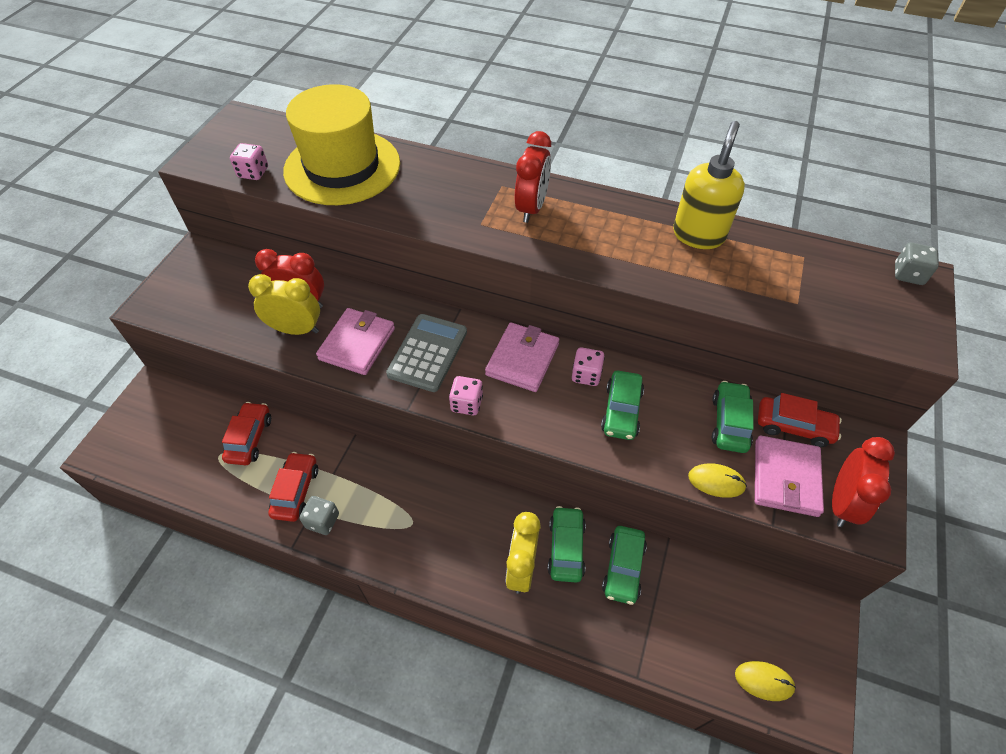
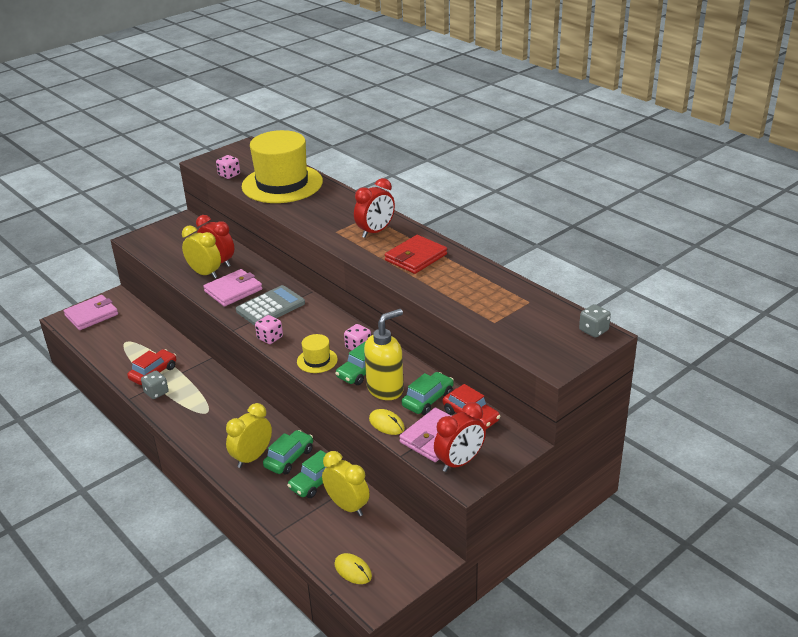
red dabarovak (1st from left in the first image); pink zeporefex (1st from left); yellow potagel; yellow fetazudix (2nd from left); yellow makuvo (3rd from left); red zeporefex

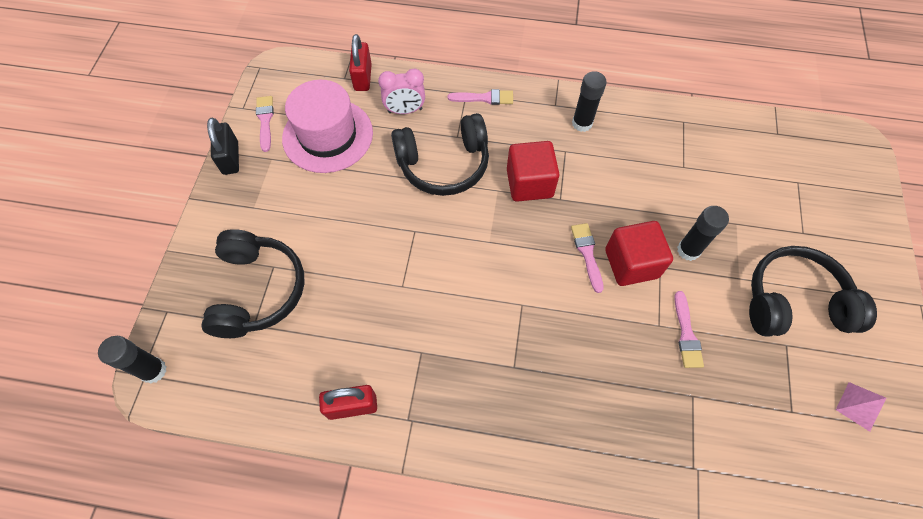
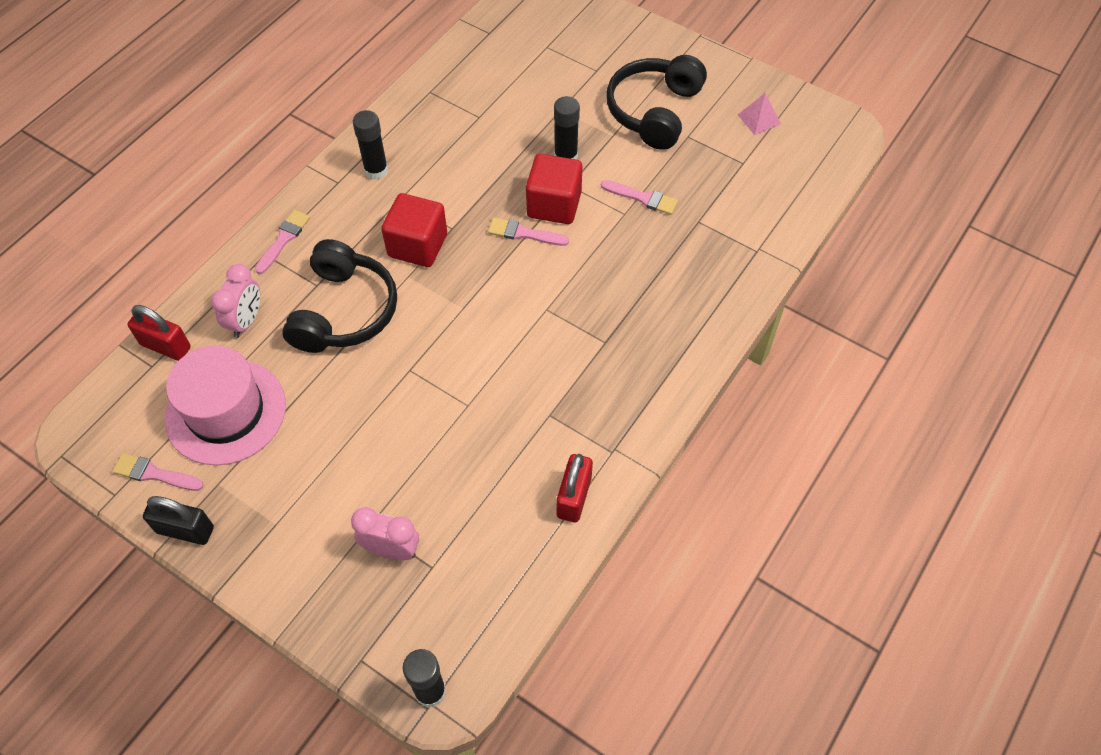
pink makuvo (2nd from left)

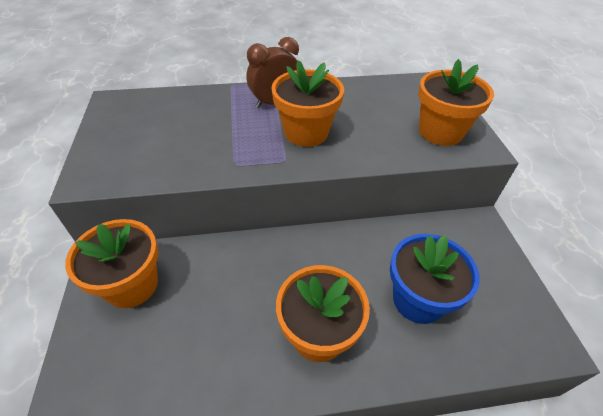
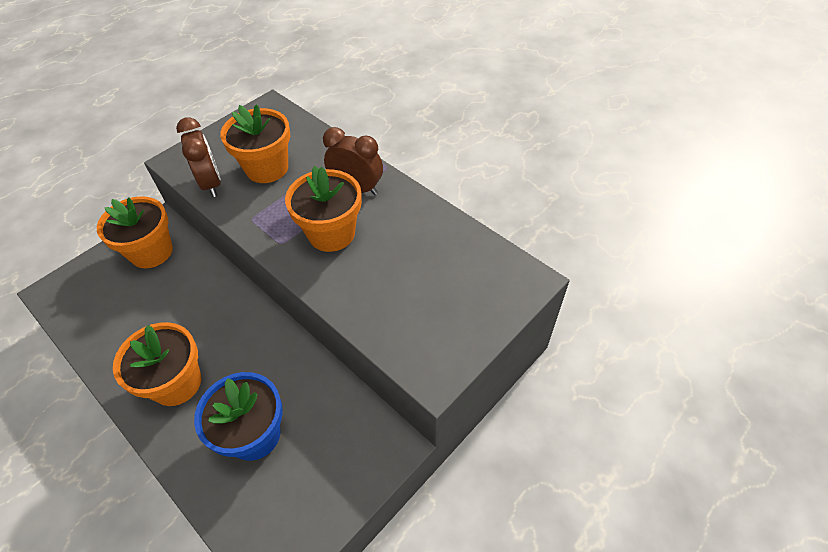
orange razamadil (3rd from left); brown makuvo (1st from left)

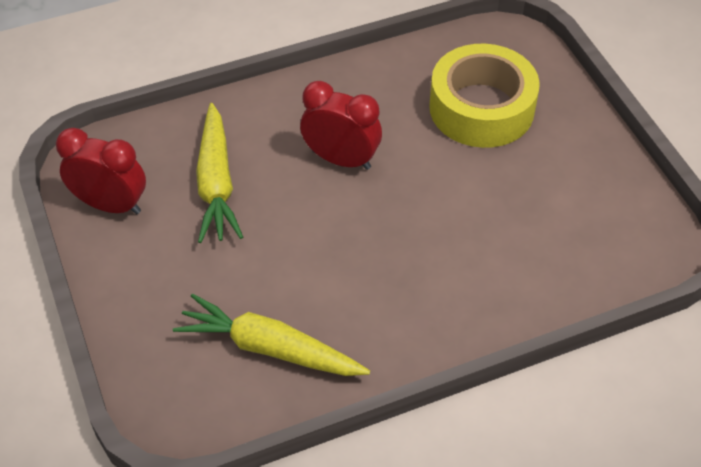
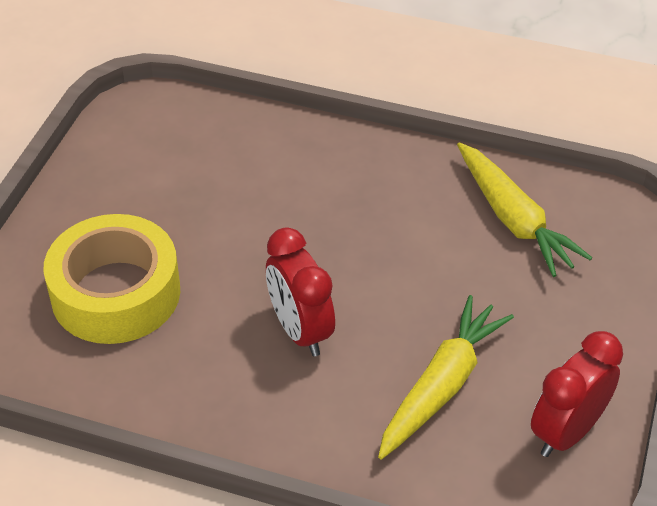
red makuvo (2nd from left)

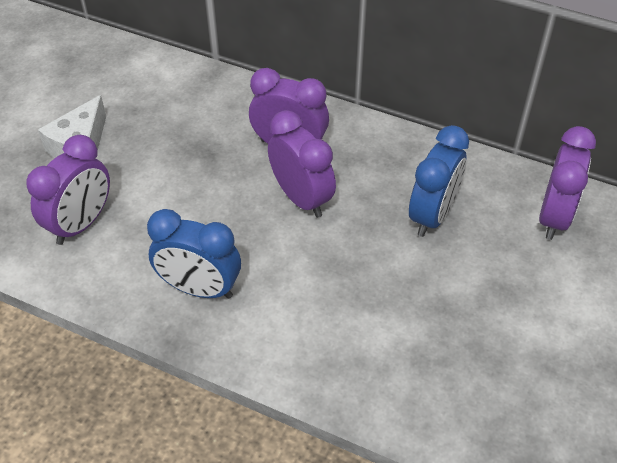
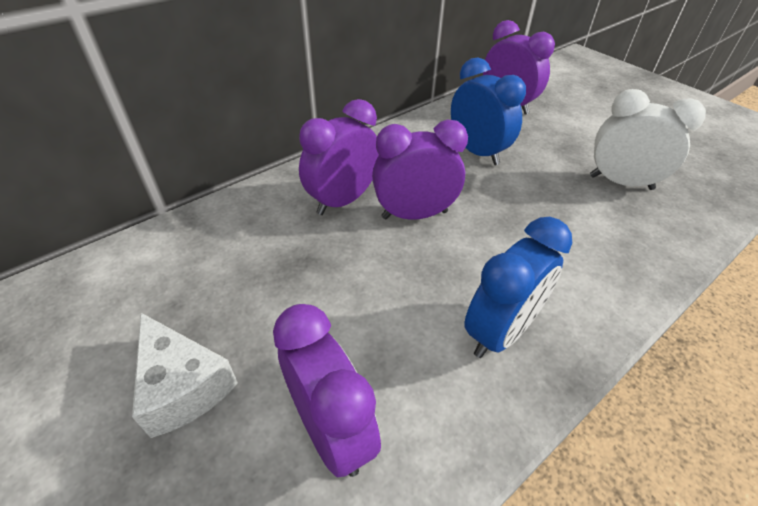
white makuvo

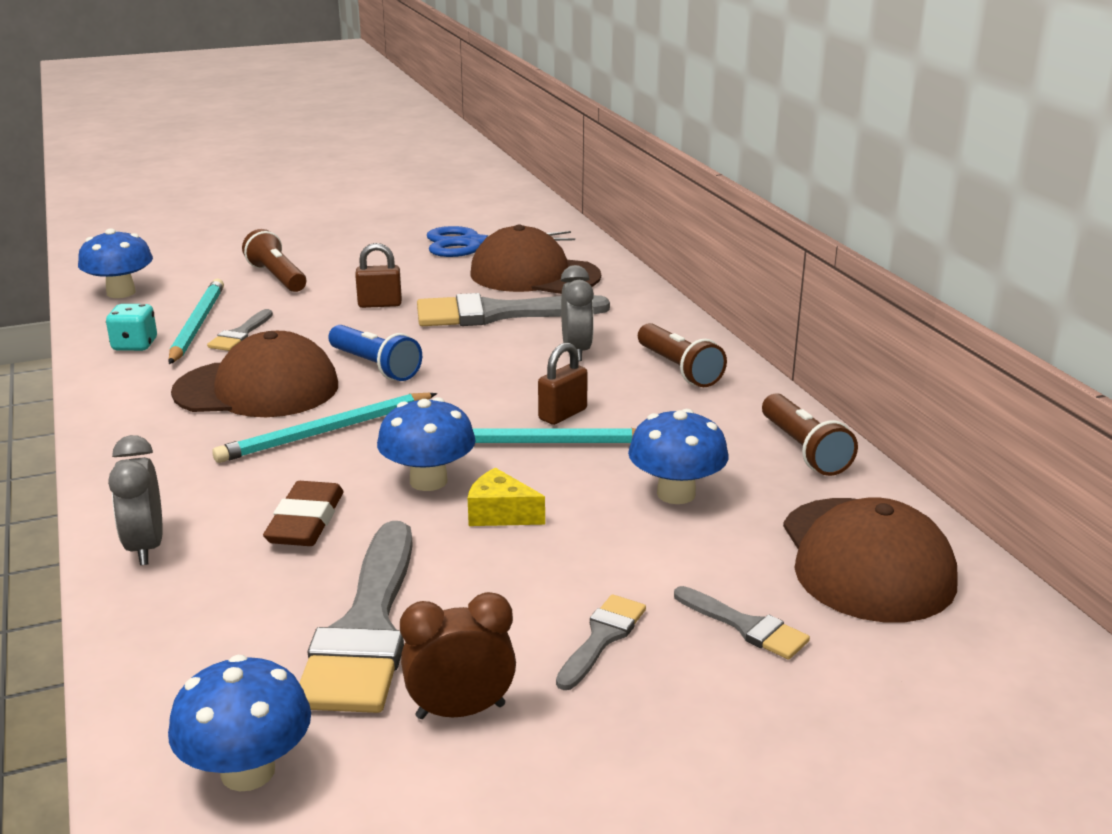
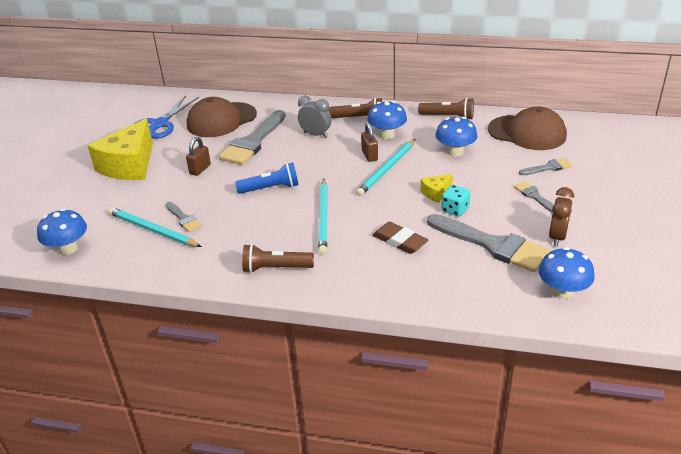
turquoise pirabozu; grey makuvo (1st from left in the first image); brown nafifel (1st from left in the first image); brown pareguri (1st from left); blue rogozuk (2nd from left); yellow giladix (1st from left)

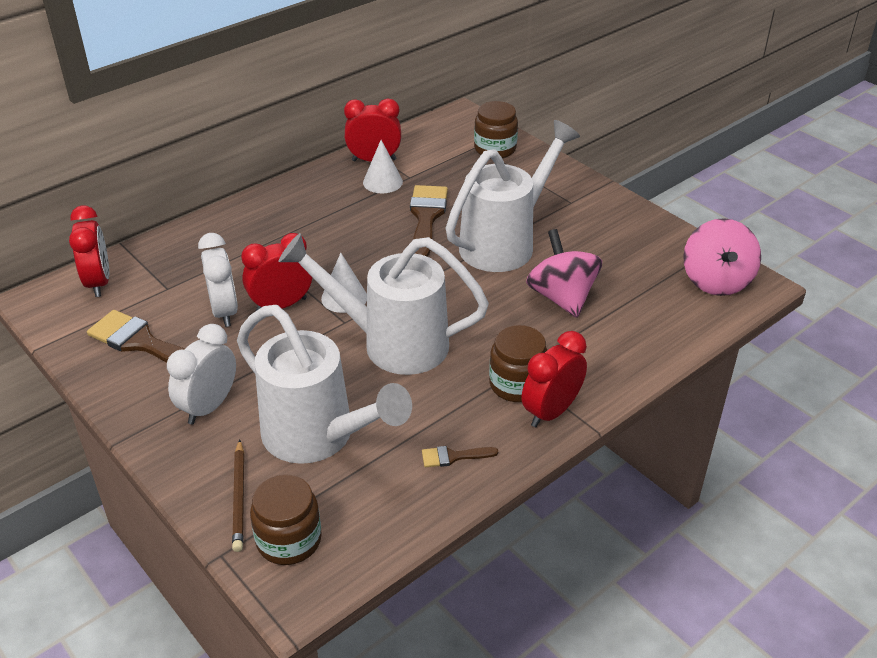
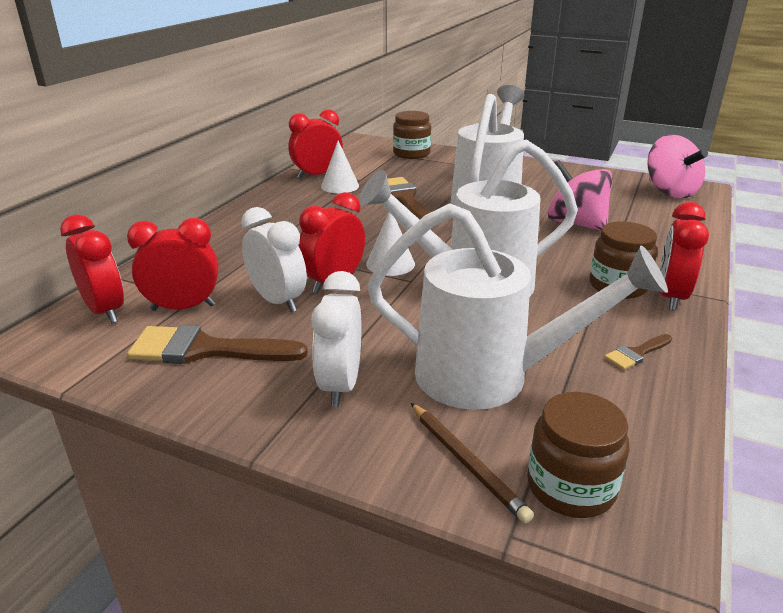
red makuvo (2nd from left)

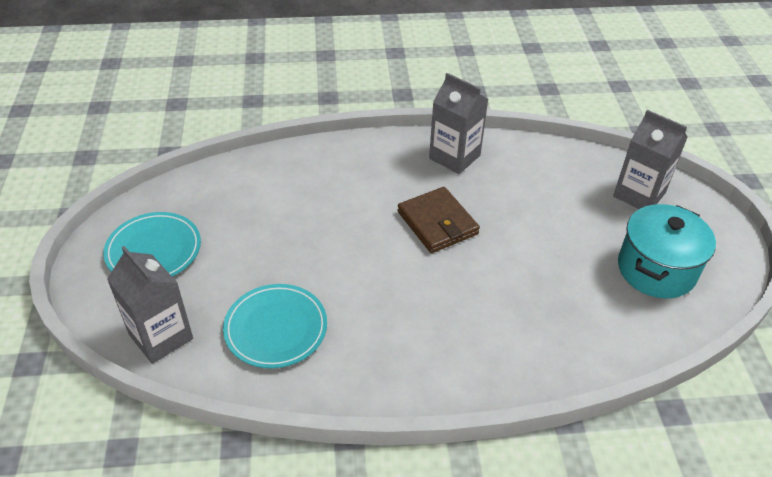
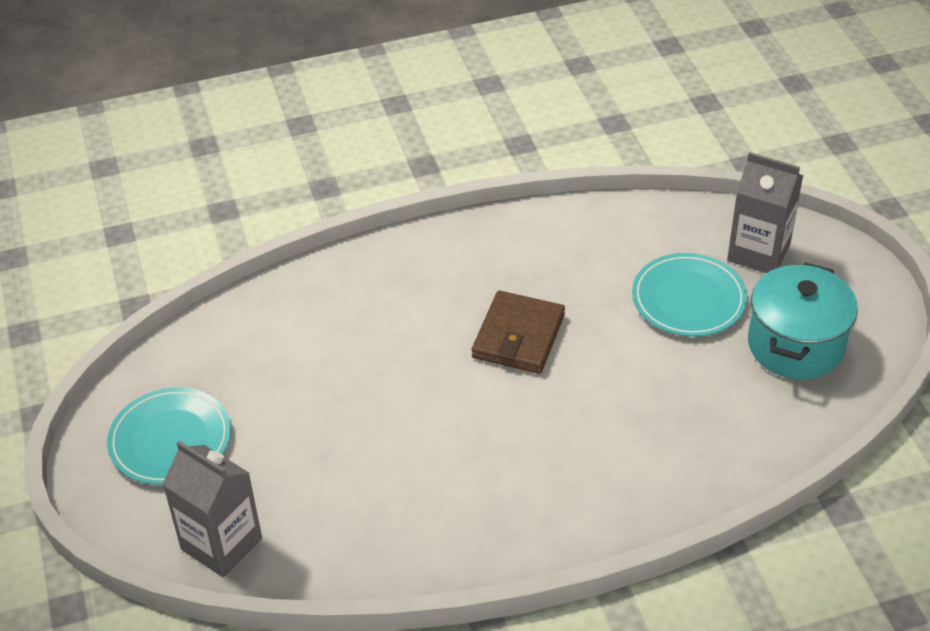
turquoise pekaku (2nd from left); brown zeporefex; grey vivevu (2nd from left in the first image)

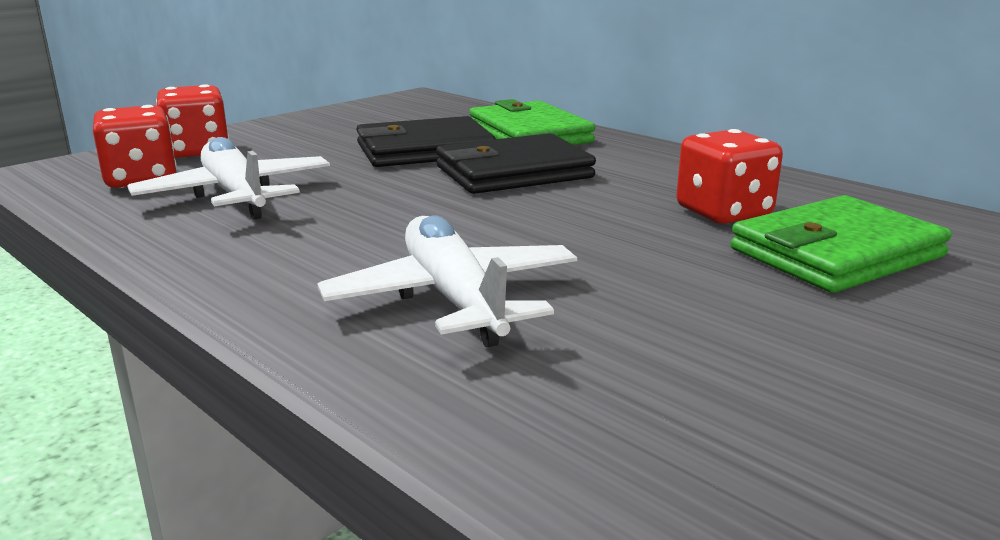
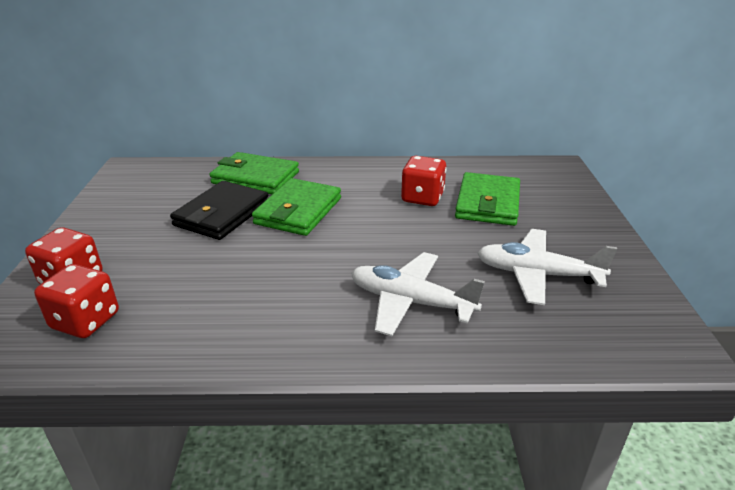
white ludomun (2nd from left); green zeporefex (2nd from left)

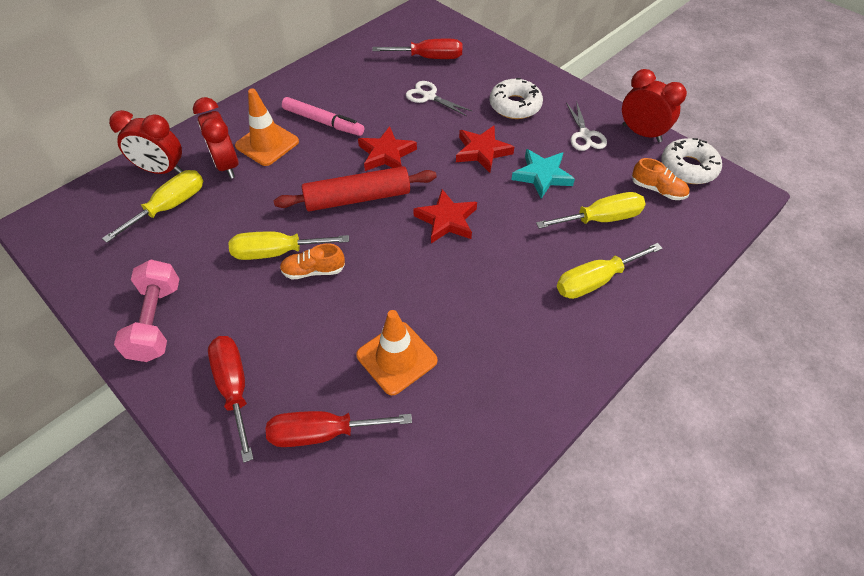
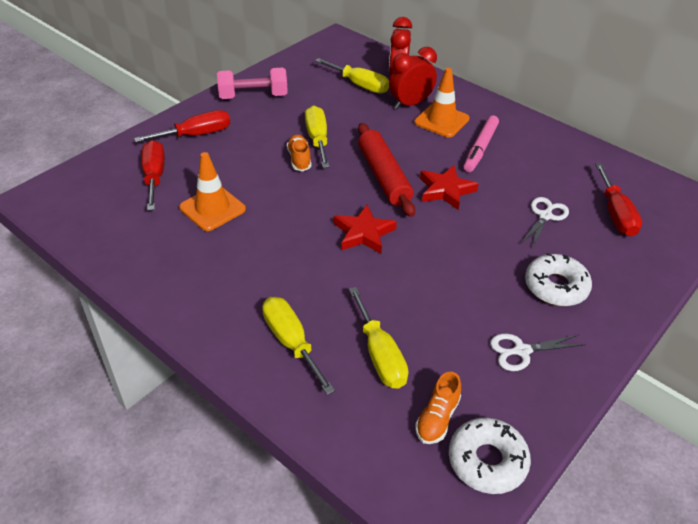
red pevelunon (3rd from left in the first image); turquoise pevelunon; red makuvo (3rd from left in the first image)

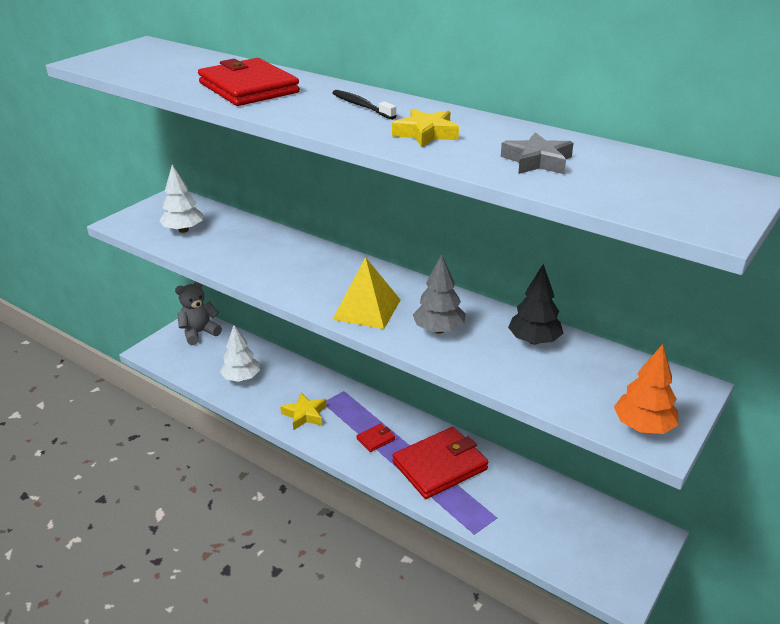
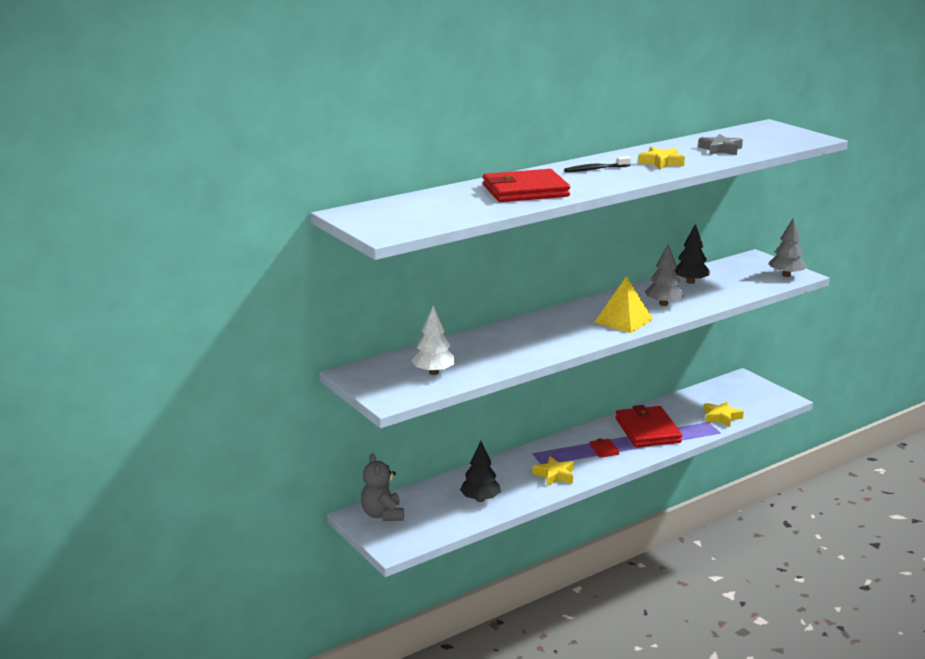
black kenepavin (1st from left); grey kenepavin (2nd from left); yellow pevelunon (3rd from left)

